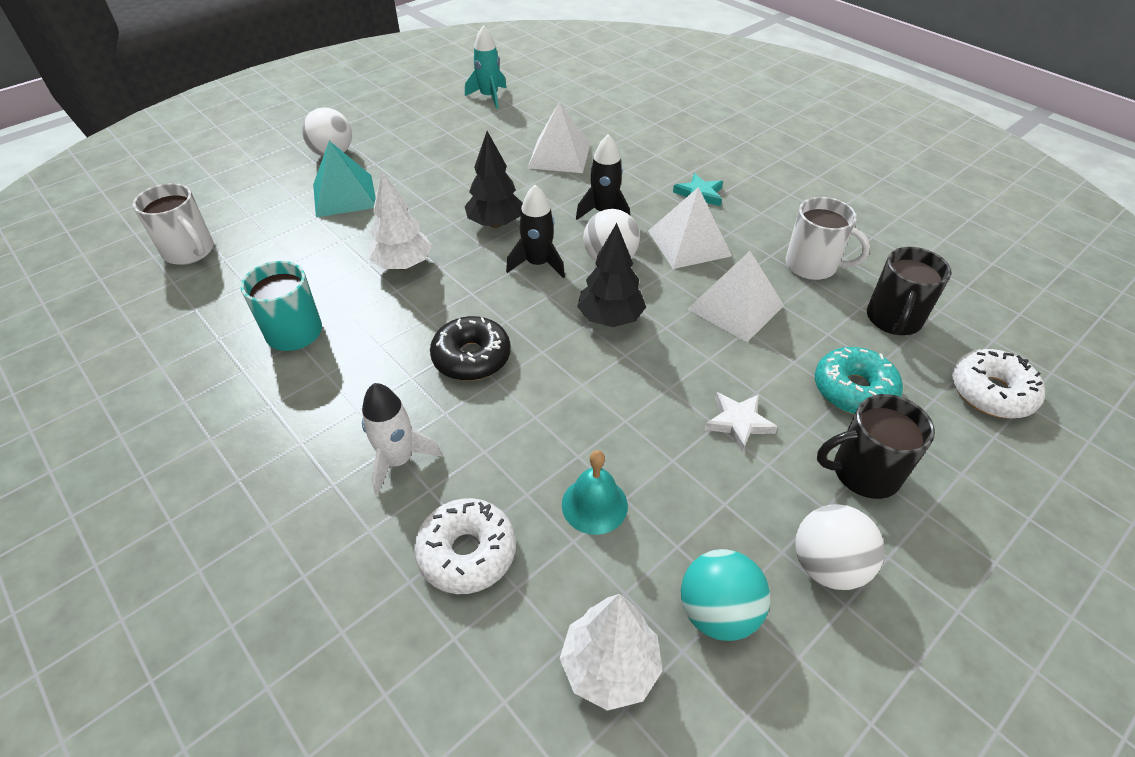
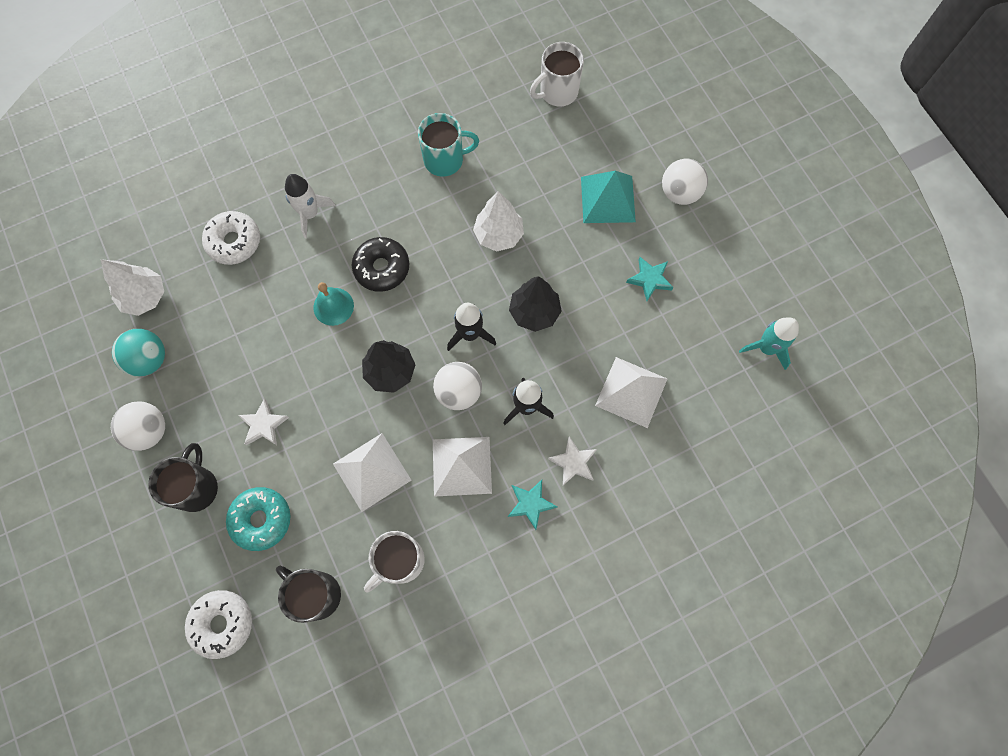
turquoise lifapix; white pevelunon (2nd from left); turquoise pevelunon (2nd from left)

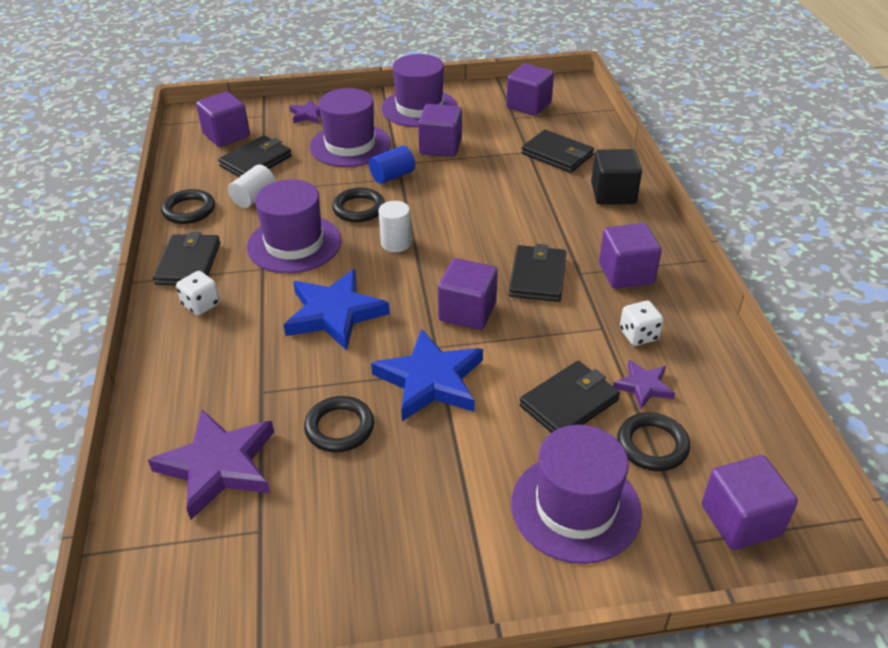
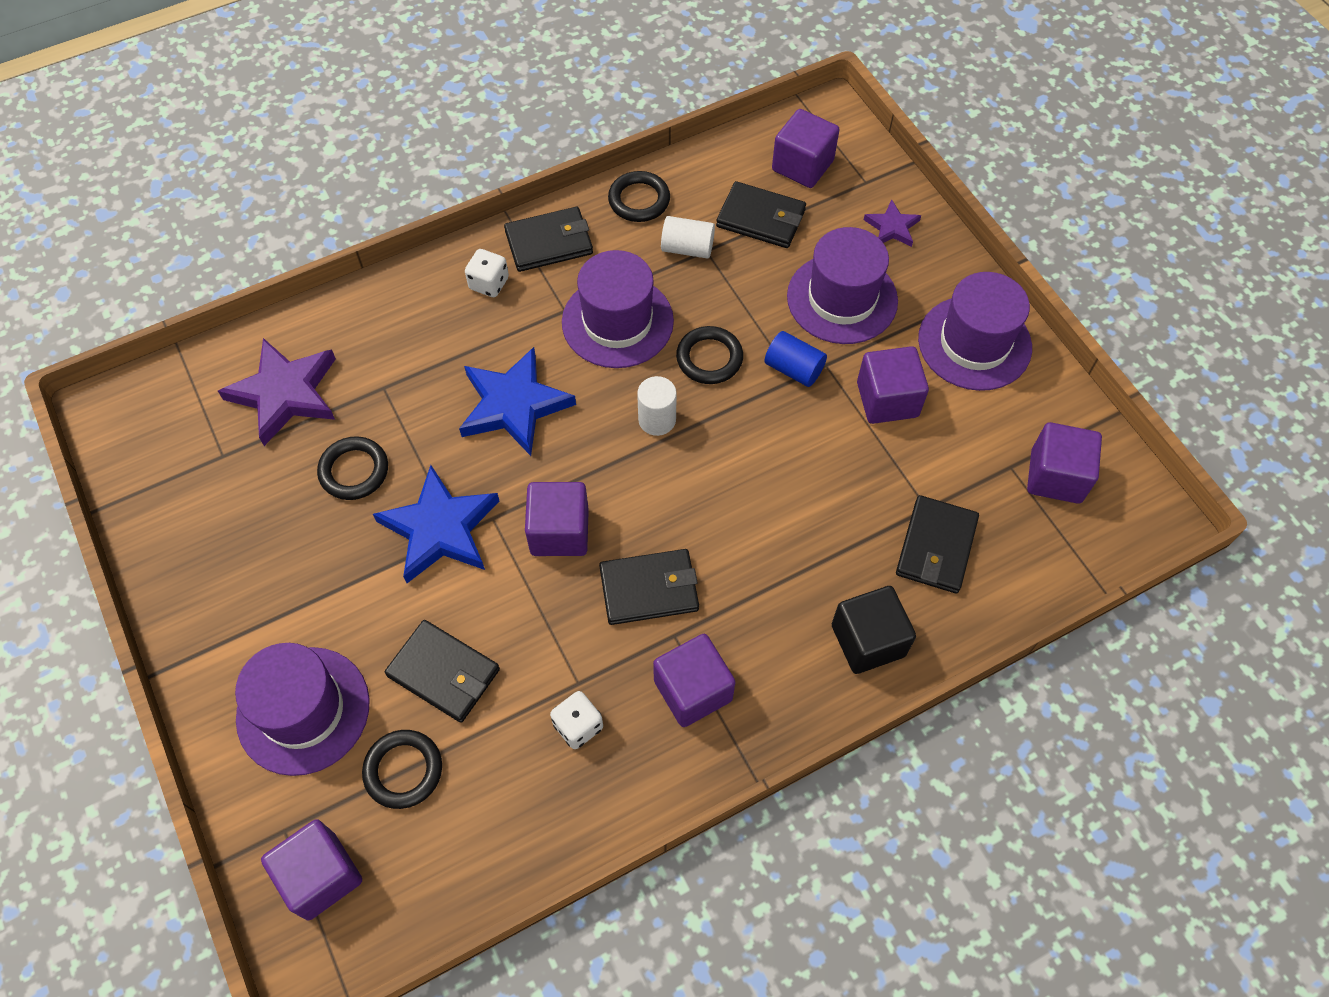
purple pevelunon (3rd from left in the first image)

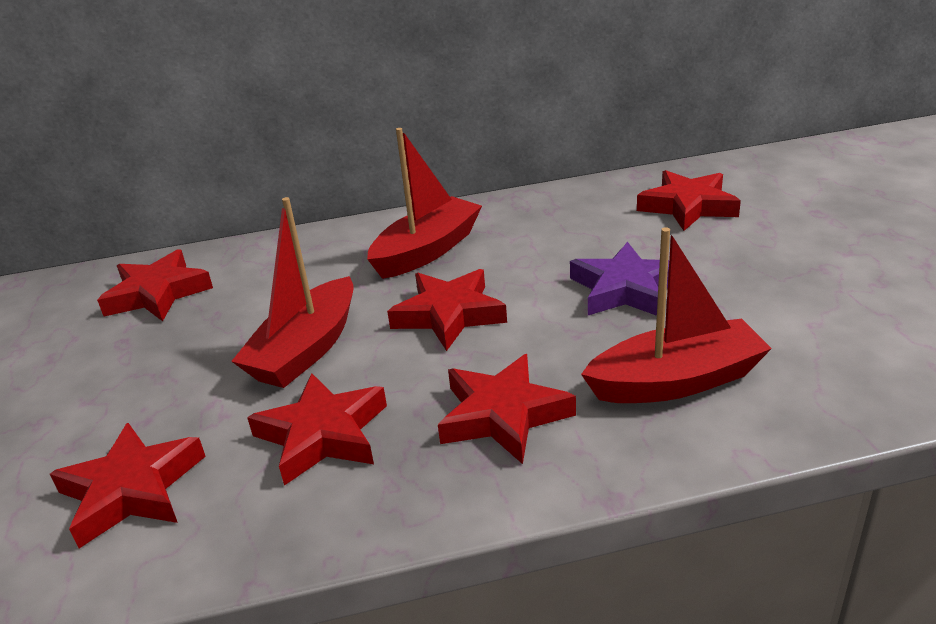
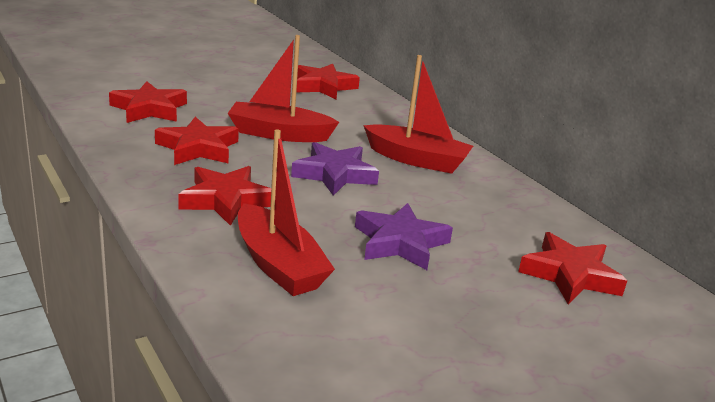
purple pevelunon (1st from left)

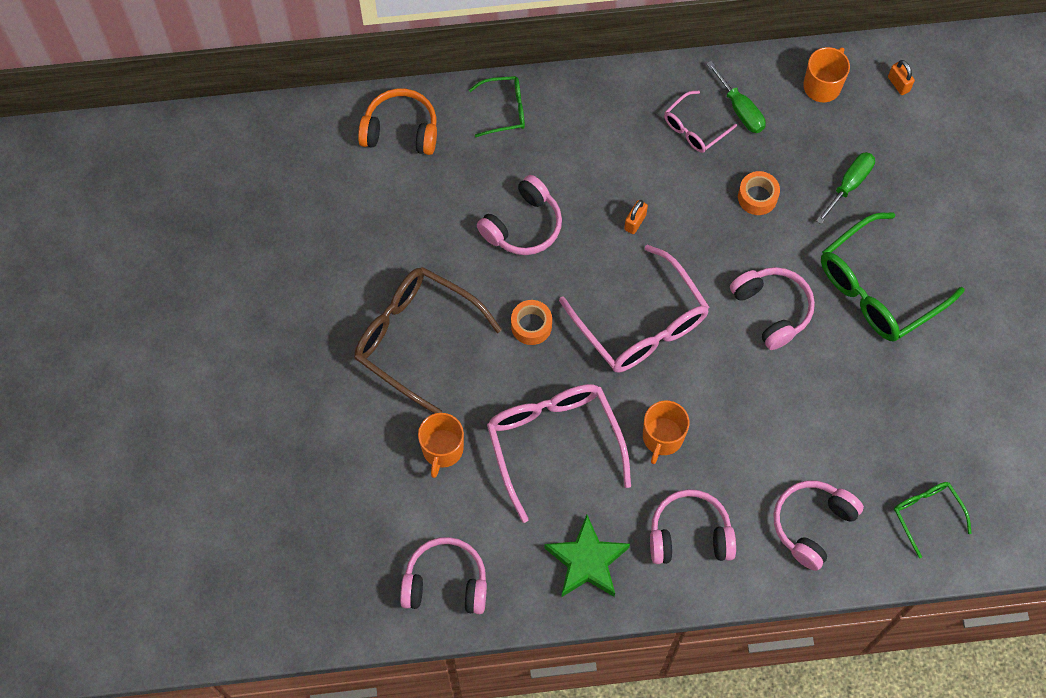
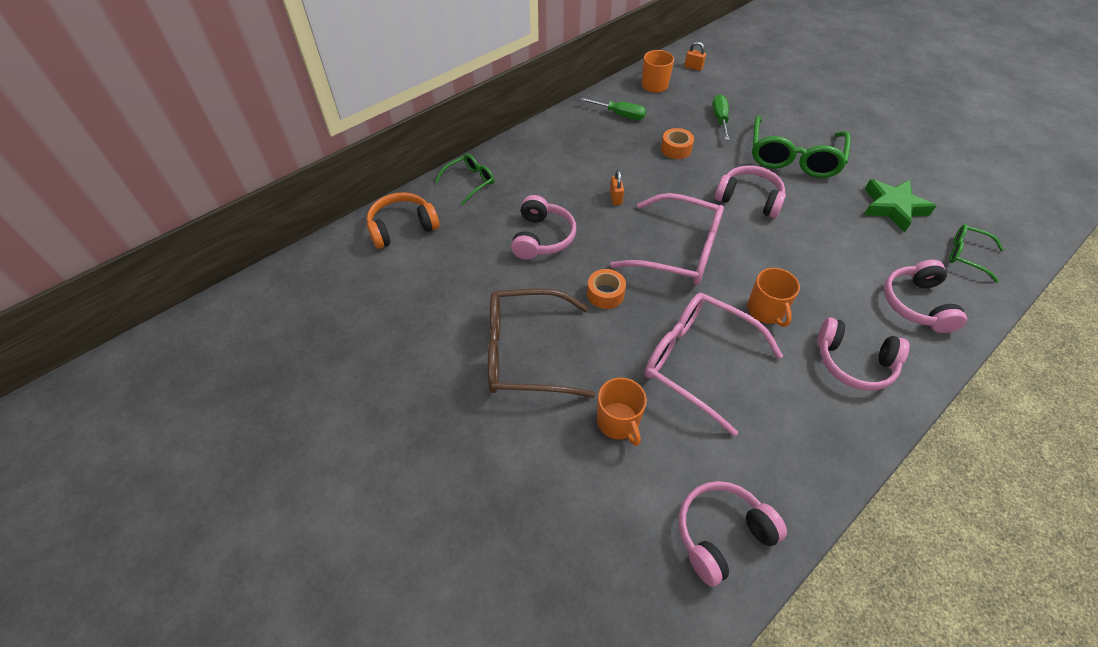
green pevelunon; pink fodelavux (4th from left); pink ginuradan (3rd from left in the first image)

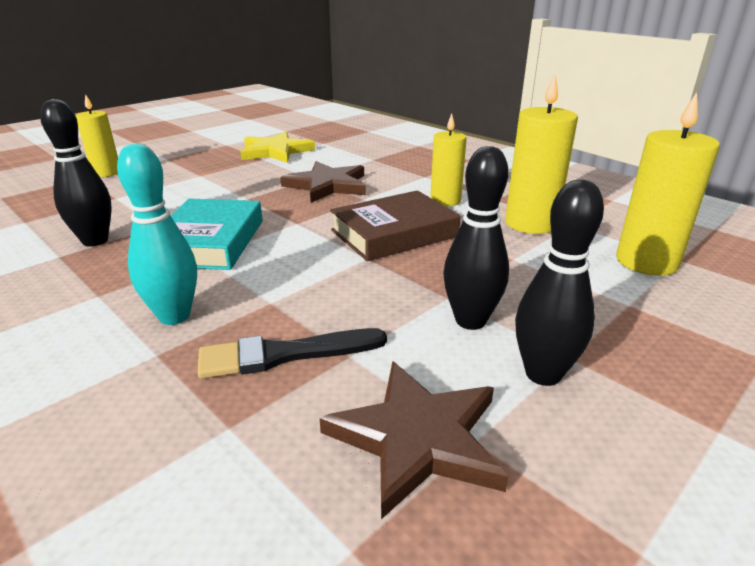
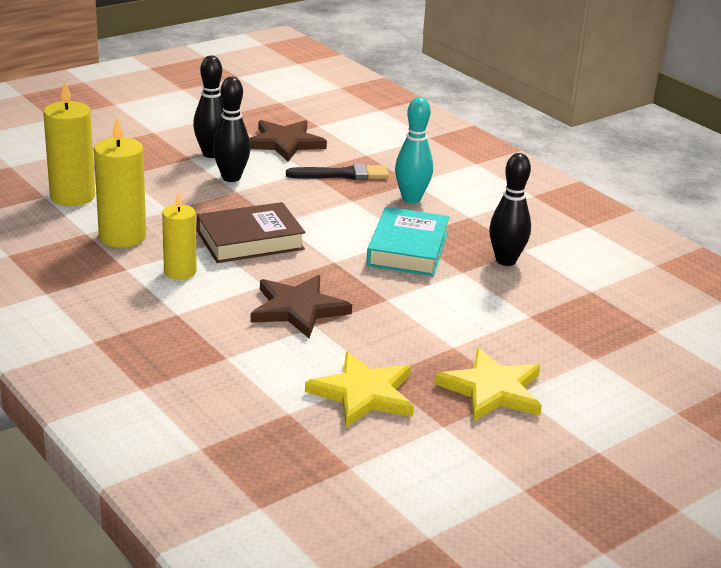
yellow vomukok (1st from left in the first image); yellow pevelunon (2nd from left)

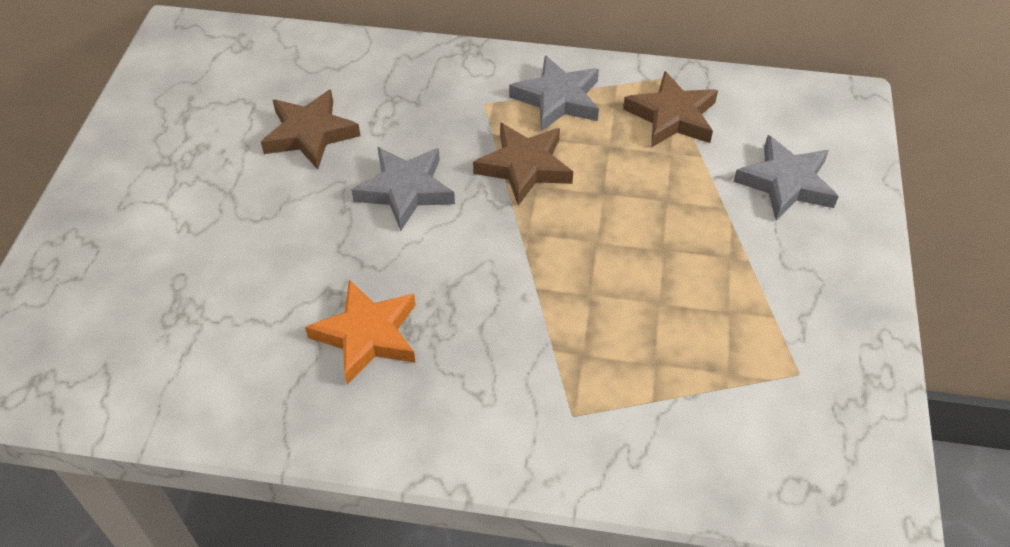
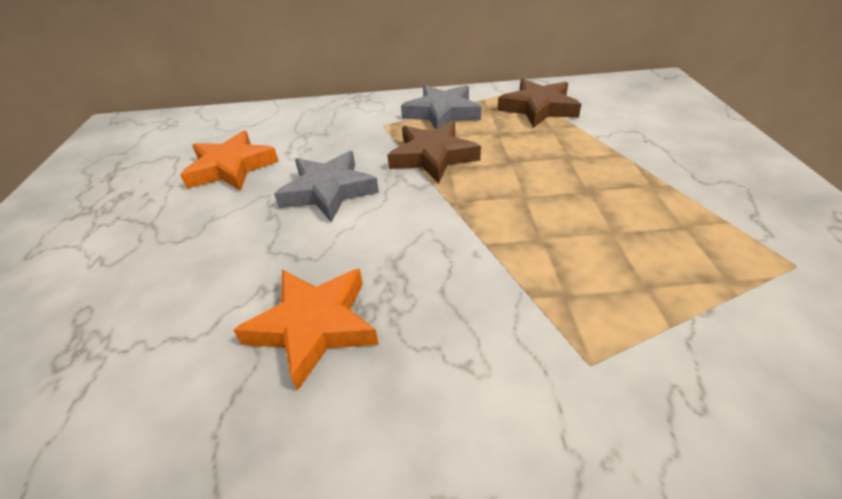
orange pevelunon (1st from left); grey pevelunon (3rd from left in the first image)

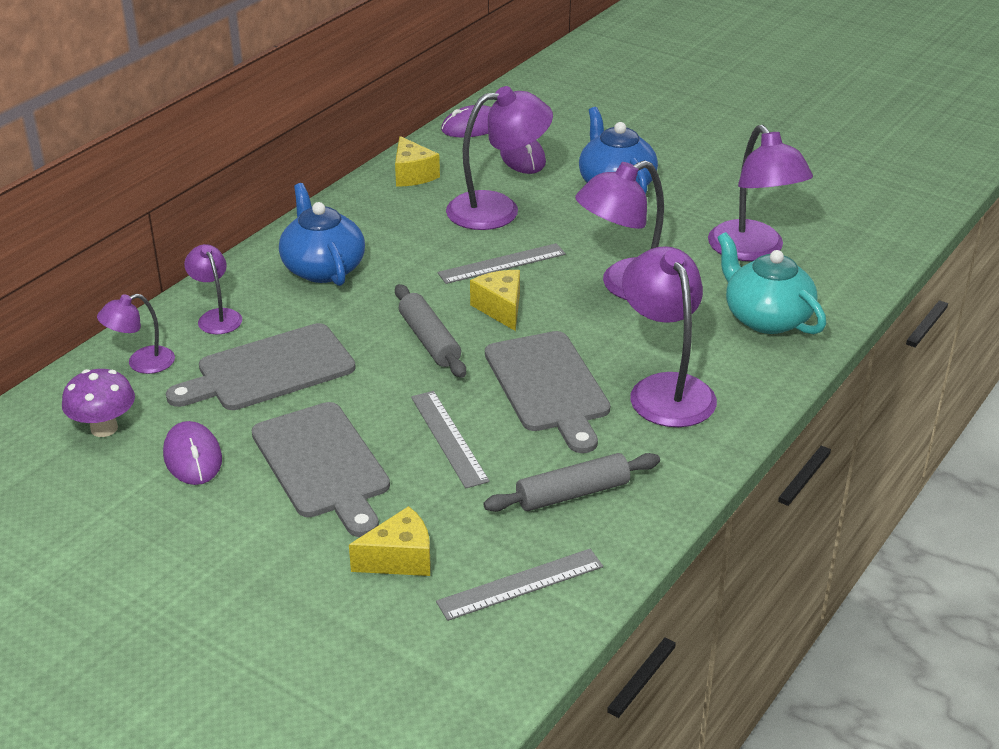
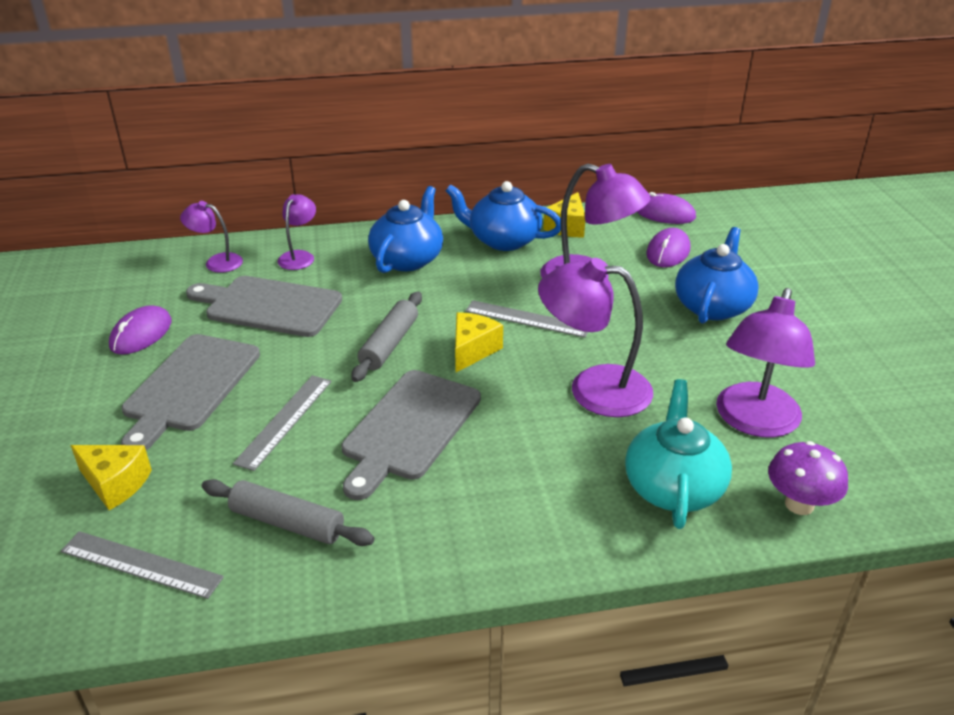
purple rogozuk; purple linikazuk (5th from left in the first image); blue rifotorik (2nd from left)

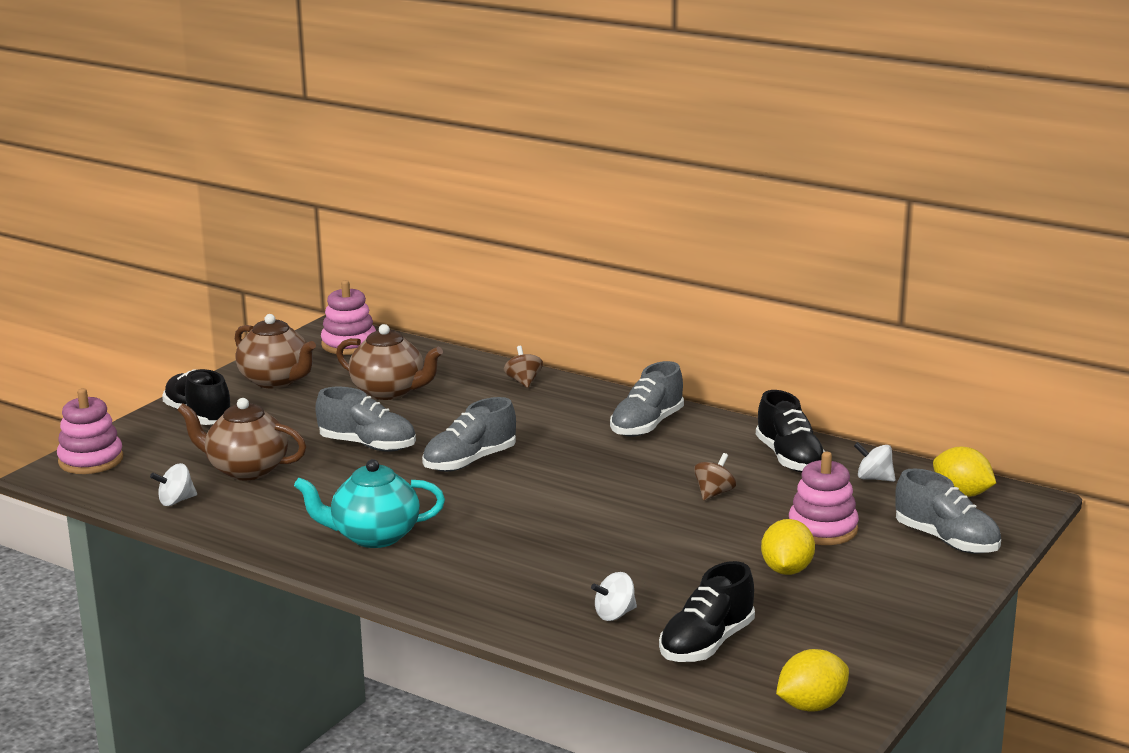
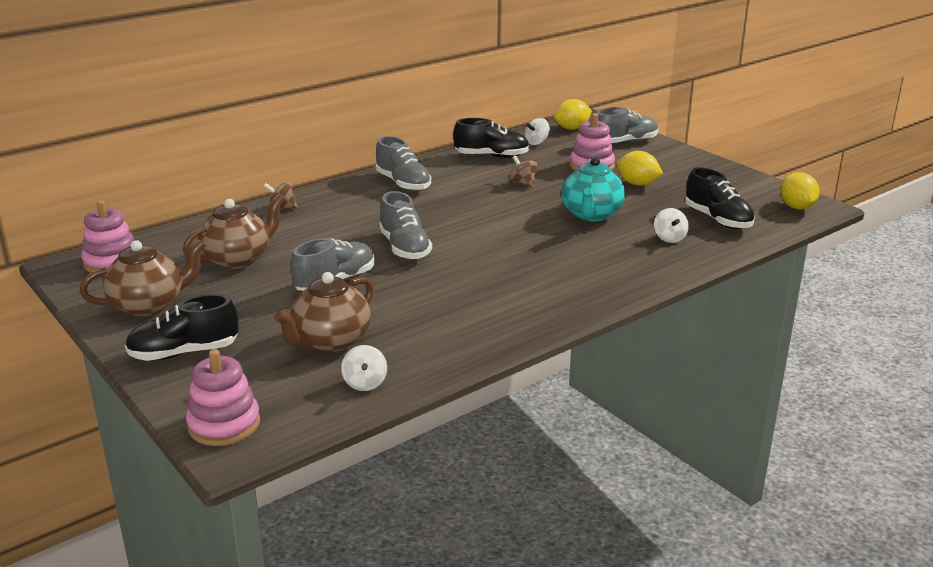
turquoise rifotorik

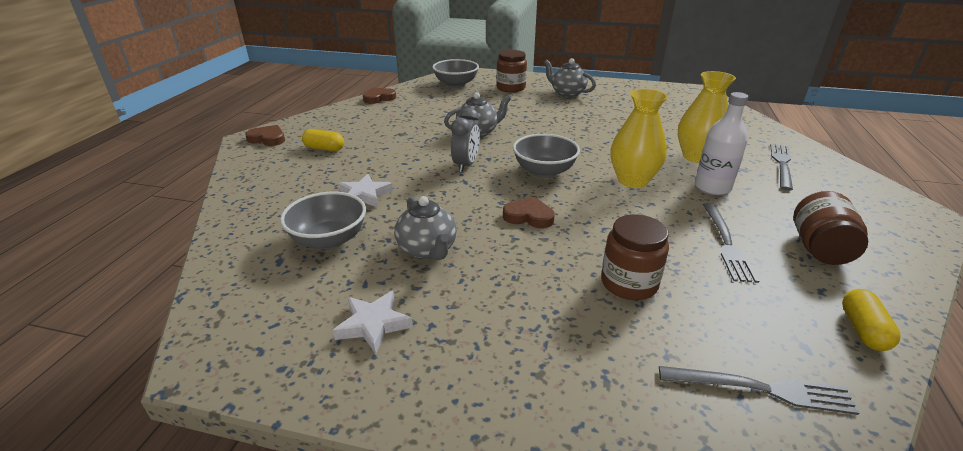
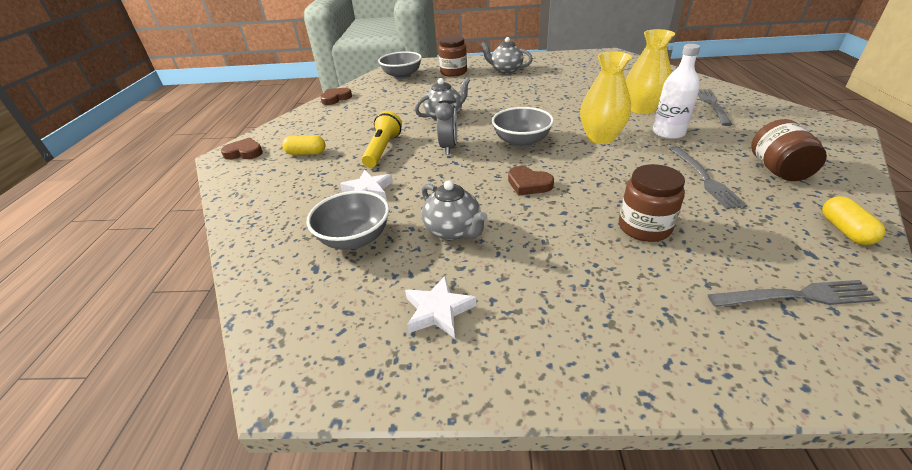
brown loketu (3rd from left); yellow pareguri

